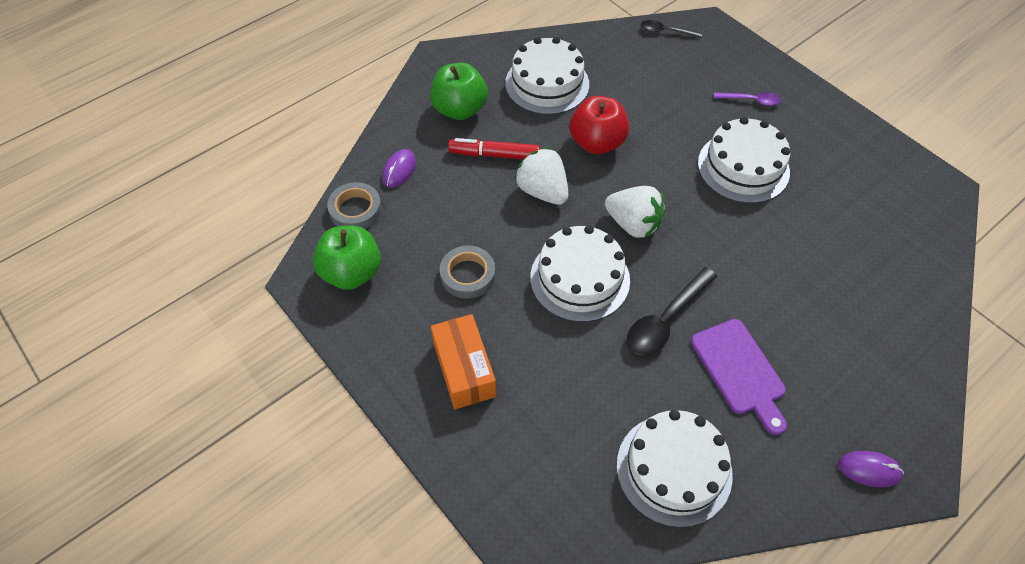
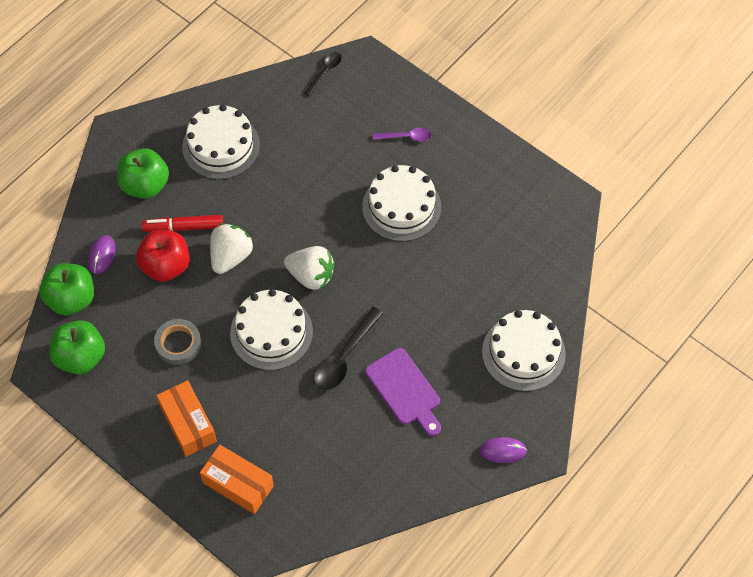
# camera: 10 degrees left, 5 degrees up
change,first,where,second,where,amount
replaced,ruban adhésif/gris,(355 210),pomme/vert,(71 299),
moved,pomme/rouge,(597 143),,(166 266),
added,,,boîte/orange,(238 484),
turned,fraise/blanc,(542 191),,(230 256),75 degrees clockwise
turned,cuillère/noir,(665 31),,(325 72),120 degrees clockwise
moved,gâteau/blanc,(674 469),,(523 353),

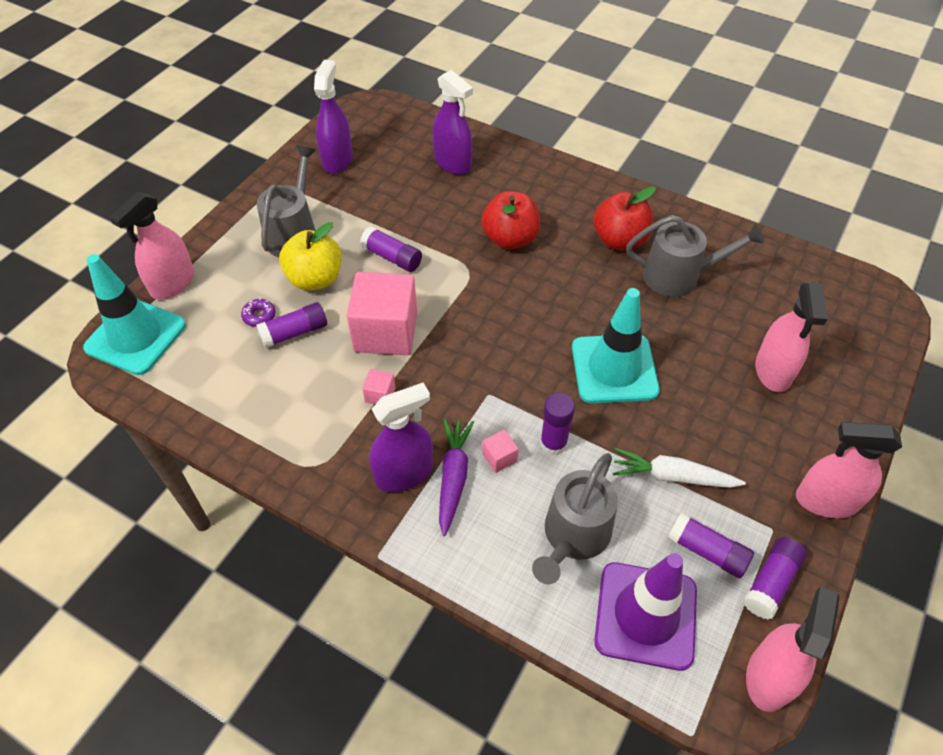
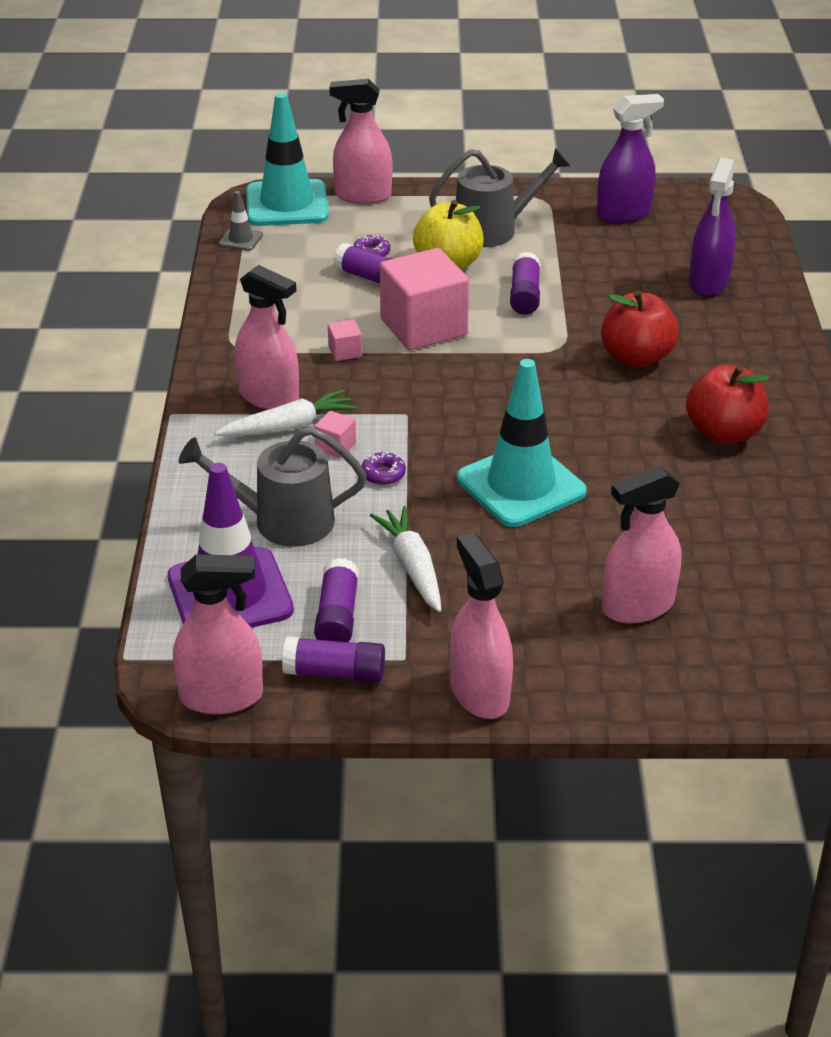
# camera: 60 degrees right, 15 degrees down
change,first,where,second,where,amount
recoloured,carotte/violet,(453 477),carotte/blanc,(289 426),
added,,,cône de chantier/gris,(241 239),
recoloured,vaporisateur/violet,(404 473),vaporisateur/rose,(269 397),
replaced,bâton de colle/violet,(553 443),beignet/violet,(383 474),
removed,arrosoir/gris,(678 276),,,

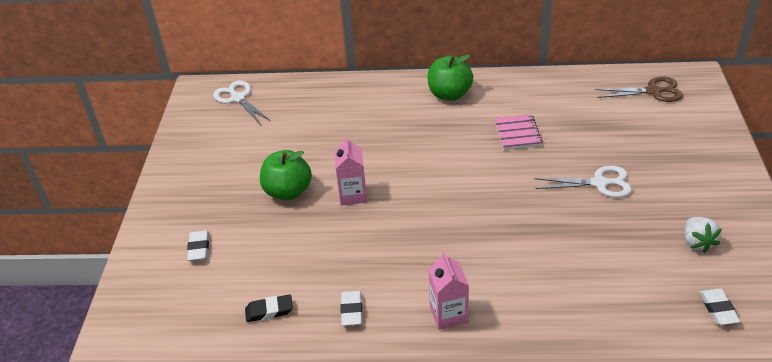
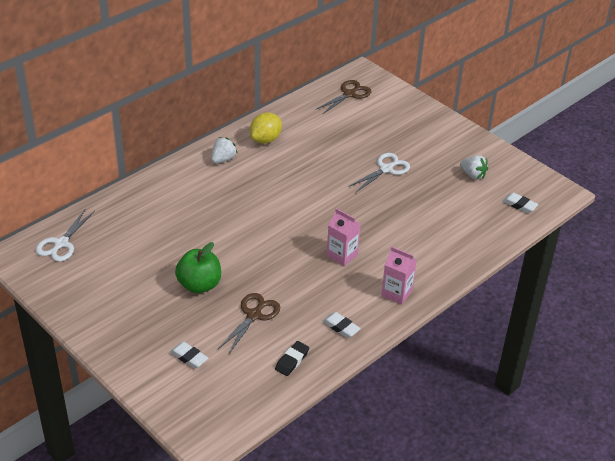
# camera: 50 degrees left, 0 degrees up
change,first,where,second,where,amount
turned,ciseaux/blanc,(238 98),,(61 244),75 degrees counterclockwise
replaced,pomme/vert,(449 94),fraise/blanc,(223 159),
added,,,ciseaux/marron,(254 315),
added,,,citron/jaune,(265 139),
moved,brique de lait/rose,(353 195),,(342 255),
removed,carnet/rose,(517 133),,,

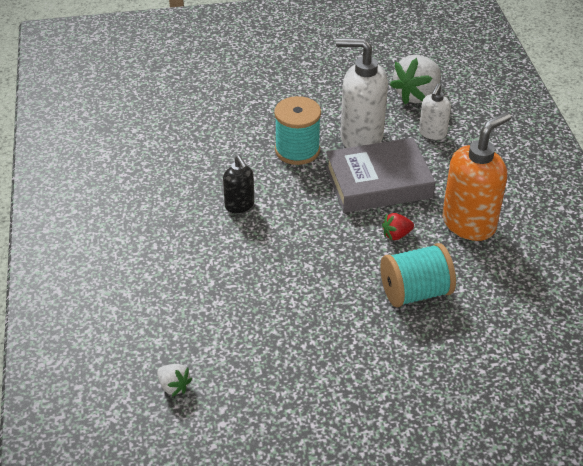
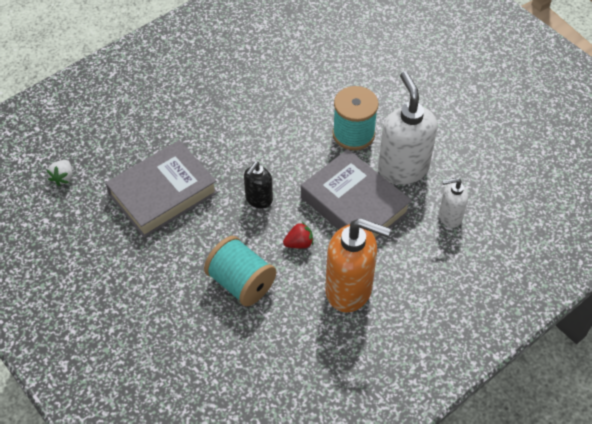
# camera: 60 degrees right, 10 degrees up
change,first,where,second,where,amount
added,,,livre/gris,(163 193),
moved,distributeur de savon/noir,(239 205),,(258 199),
turned,fraise/rouge,(396 235),,(299 243),120 degrees clockwise
removed,fraise/blanc,(417 95),,,

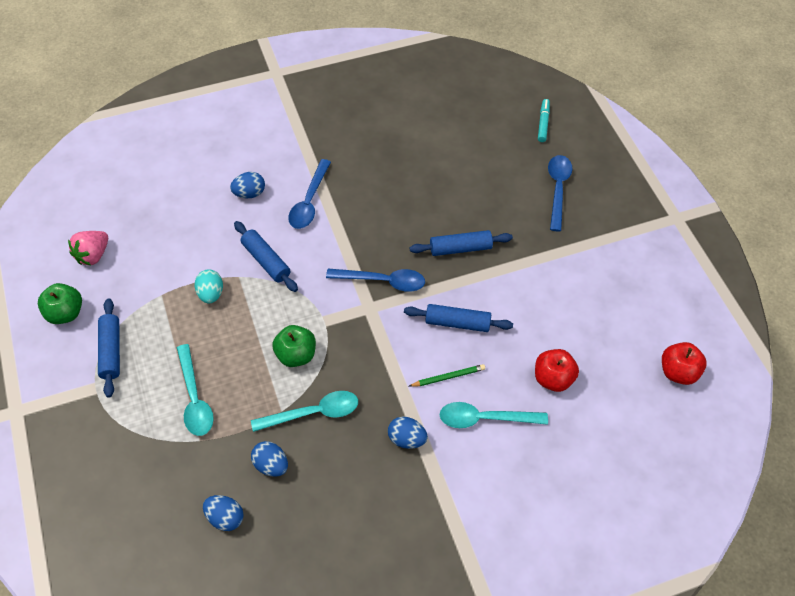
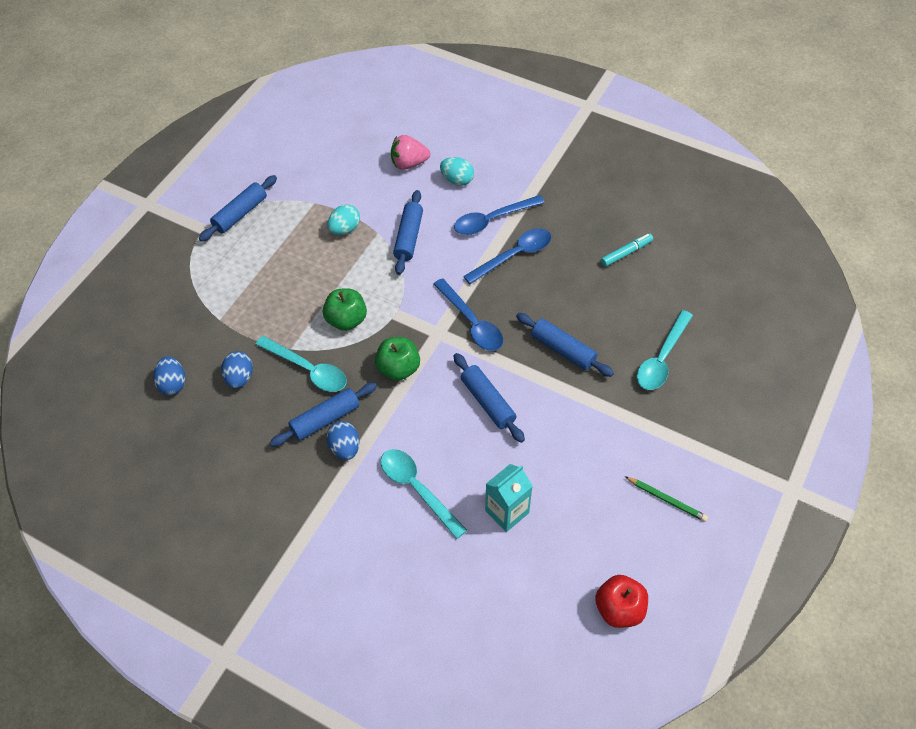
# camera: 50 degrees right, 0 degrees up
change,first,where,second,where,amount
added,,,rouleau à pâtisserie/bleu,(325 419),
moved,pomme/vert,(65 313),,(398 369),
moved,fraise/rose,(93 255),,(409 163),
recoloured,œuf/bleu,(249 193),œuf/turquoise,(457 180),
moved,cuillère/bleu,(558 189),,(514 255),
replaced,pomme/rouge,(553 379),brique de lait/turquoise,(507 511),
moved,feutre/turquoise,(543 123),,(626 253),
moved,crayon/vert,(448 377),,(666 500),
moved,cuillère/turquoise,(194 398),,(662 358),

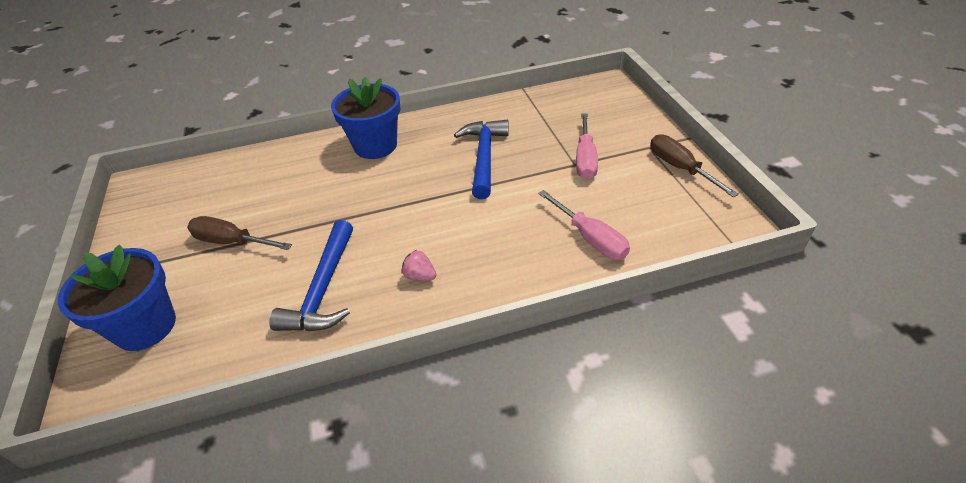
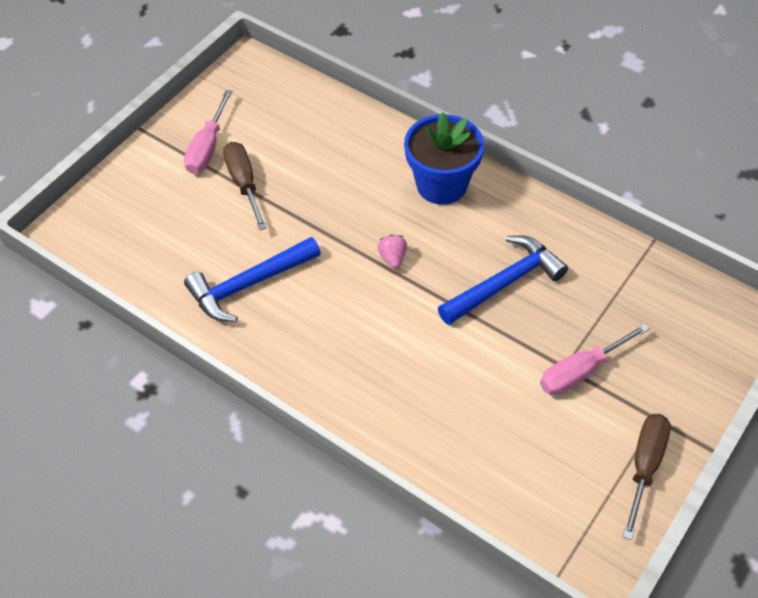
# camera: 50 degrees right, 10 degrees up
change,first,where,second,where,amount
moved,tournevis/rose,(590 238),,(207 147),
moved,fraise/rose,(420 276),,(393 258),
removed,pot de fleurs/bleu,(145 326),,,

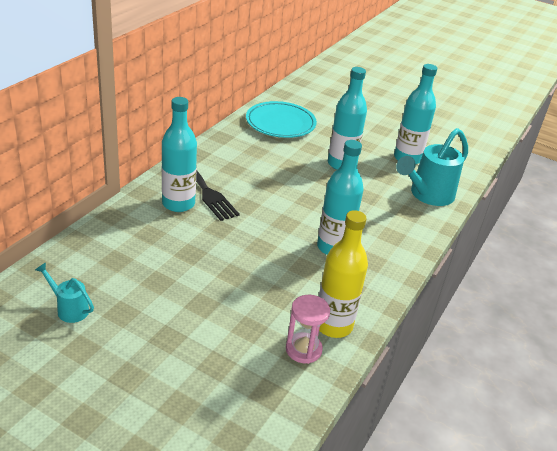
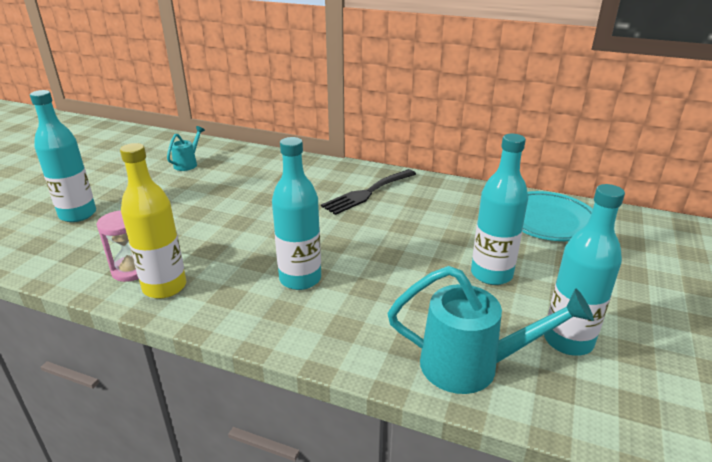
# camera: 85 degrees right, 5 degrees down
change,first,where,second,where,amount
moved,bouteille/turquoise,(178 204),,(78 214),
turned,arrosoir/turquoise,(427 195),,(472 366),150 degrees clockwise

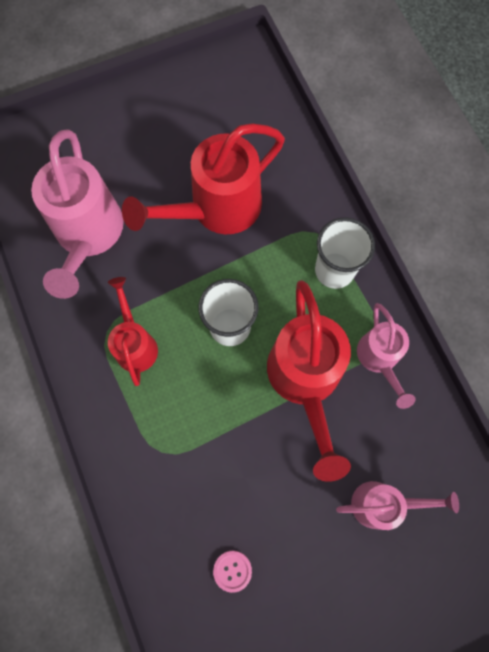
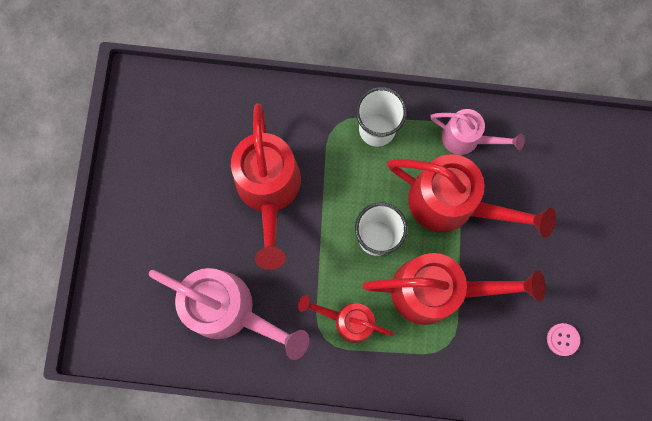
# camera: 60 degrees left, 5 degrees up
change,first,where,second,where,amount
added,,,arrosoir/rouge,(436 291),
removed,arrosoir/rose,(381 504),,,

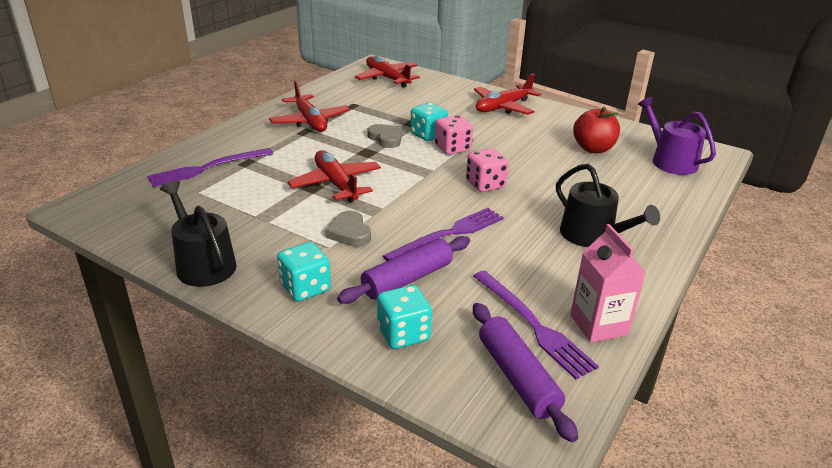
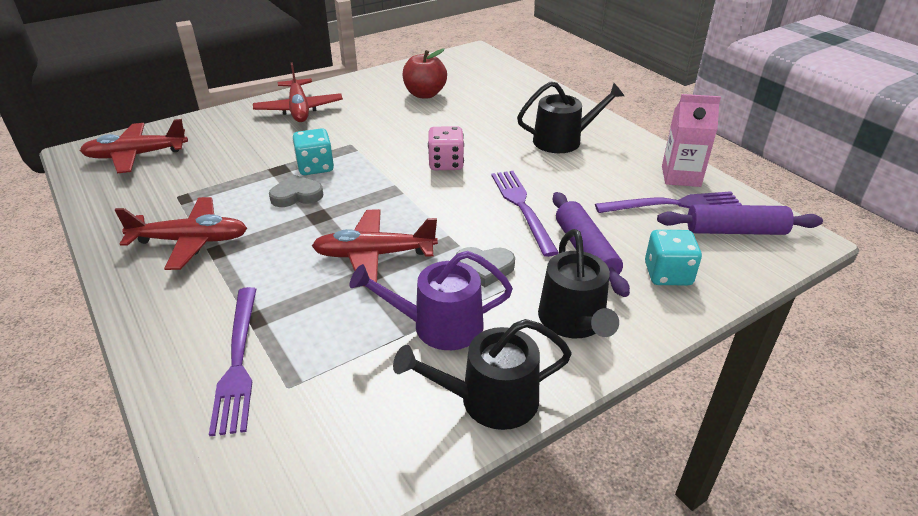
# camera: 65 degrees left, 5 degrees up
change,first,where,second,where,amount
moved,arrosoir/violet,(670 161),,(438 326),
replaced,dé/turquoise,(305 288),arrosoir/noir,(574 321),
removed,dé/rose,(452 148),,,

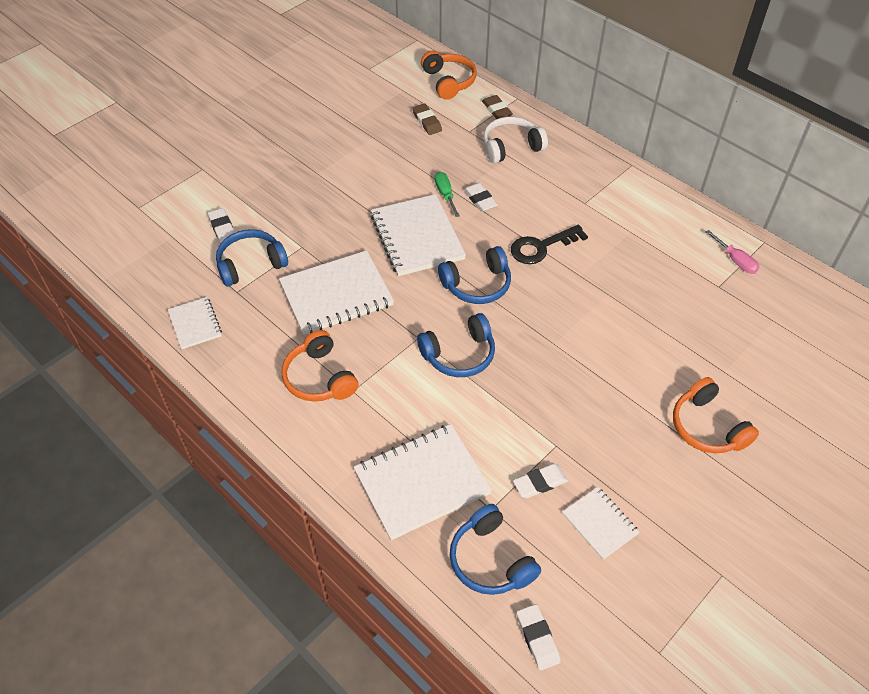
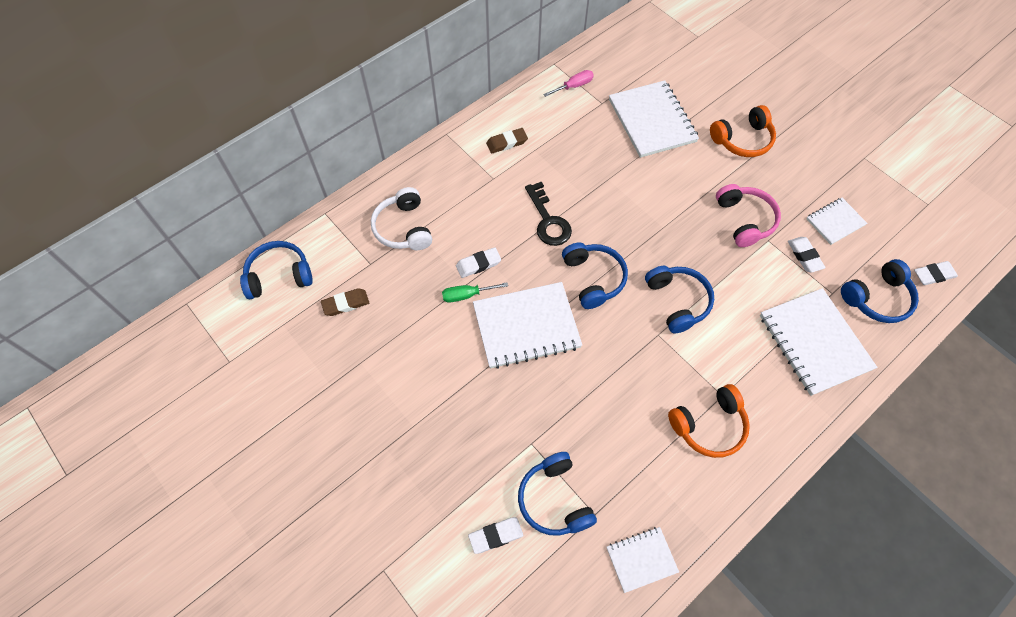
# camera: 85 degrees left, 10 degrees up
change,first,where,second,where,amount
recoloured,casque audio/orange,(449 81),casque audio/bleu,(279 276),
moved,gomme/marron,(496 110),,(507 143),
moved,carnet/blanc,(336 294),,(652 121),
added,,,casque audio/rose,(745 220),

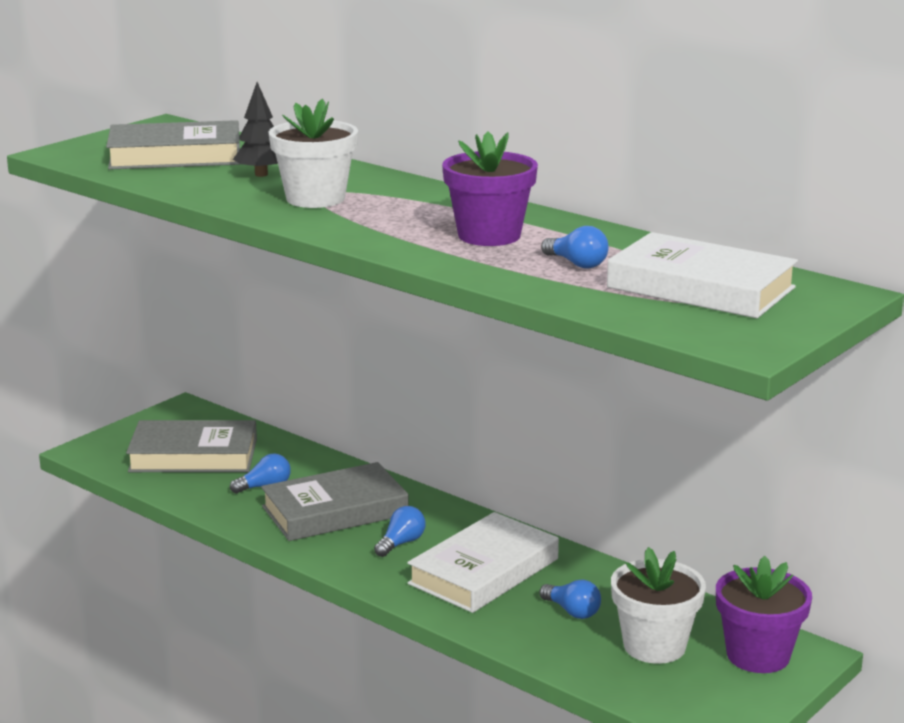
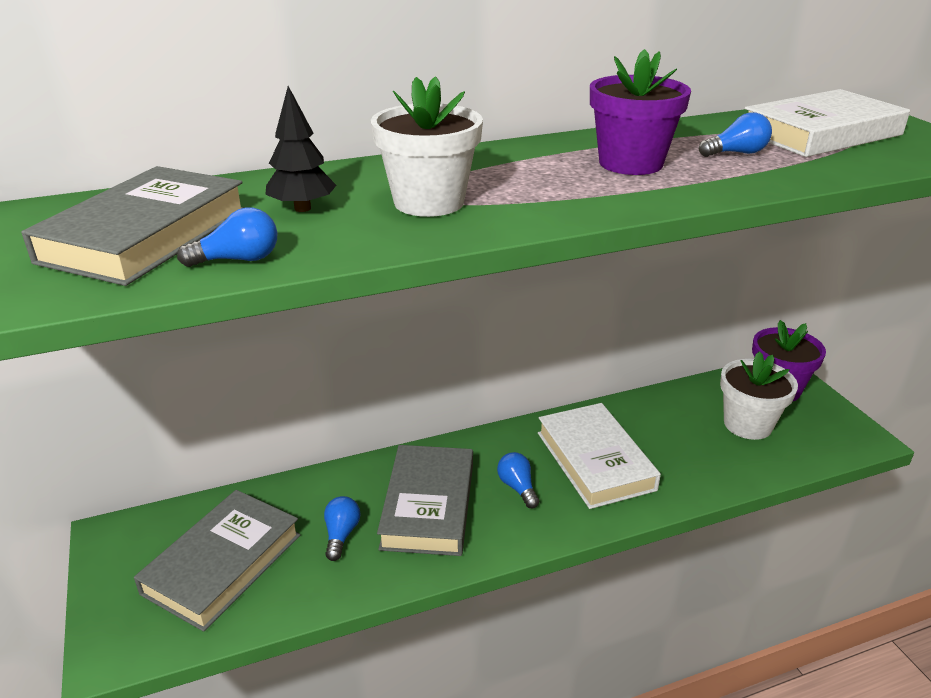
# camera: 60 degrees left, 10 degrees up
change,first,where,second,where,amount
moved,ampoule/bleu,(572 611),,(238 260),

